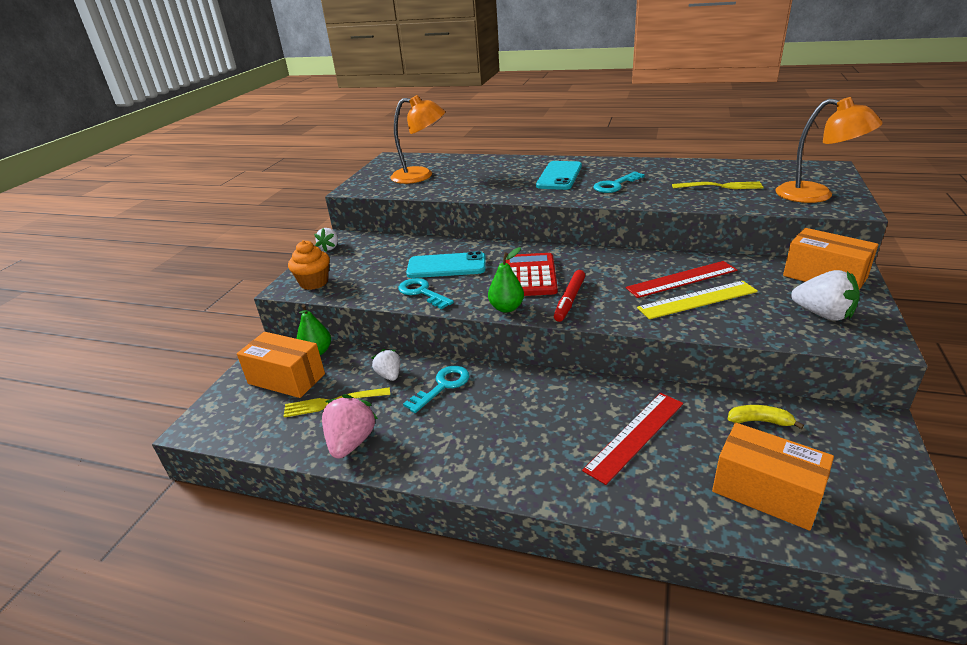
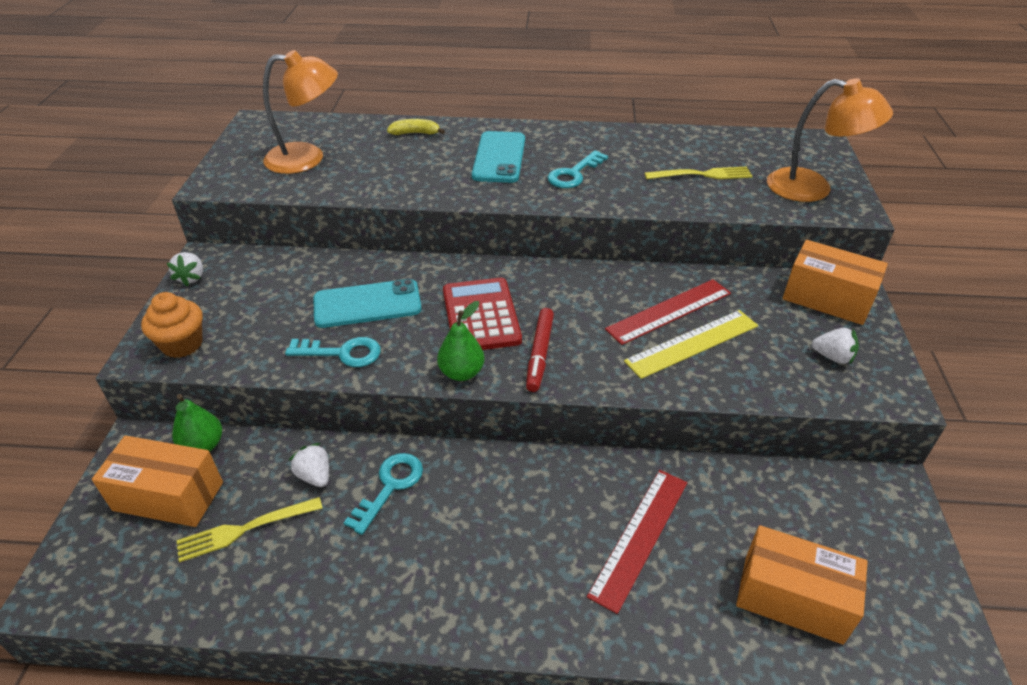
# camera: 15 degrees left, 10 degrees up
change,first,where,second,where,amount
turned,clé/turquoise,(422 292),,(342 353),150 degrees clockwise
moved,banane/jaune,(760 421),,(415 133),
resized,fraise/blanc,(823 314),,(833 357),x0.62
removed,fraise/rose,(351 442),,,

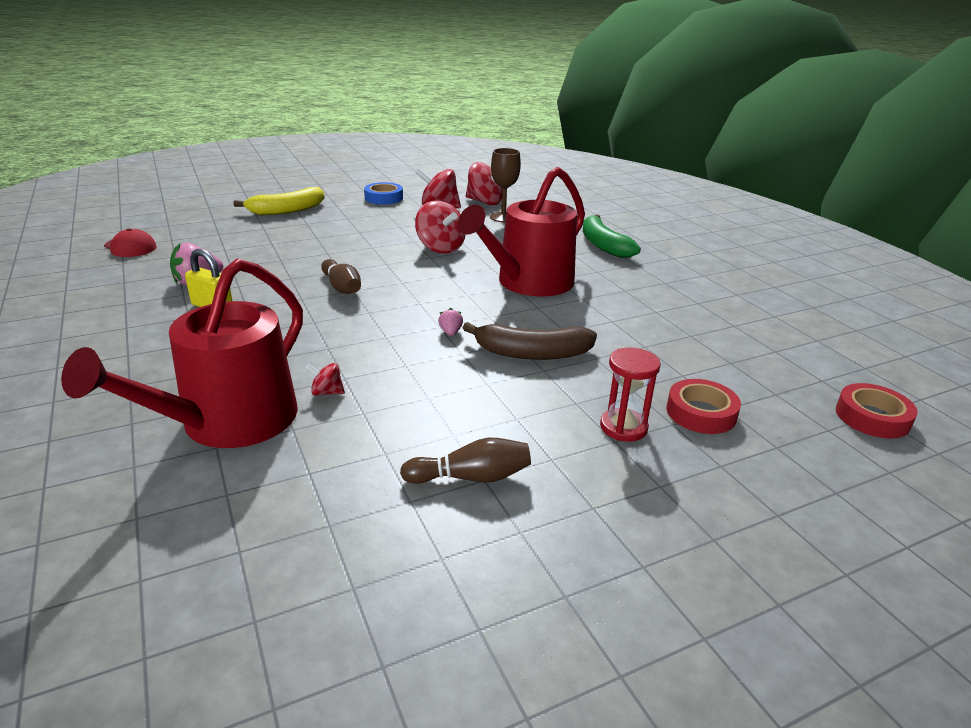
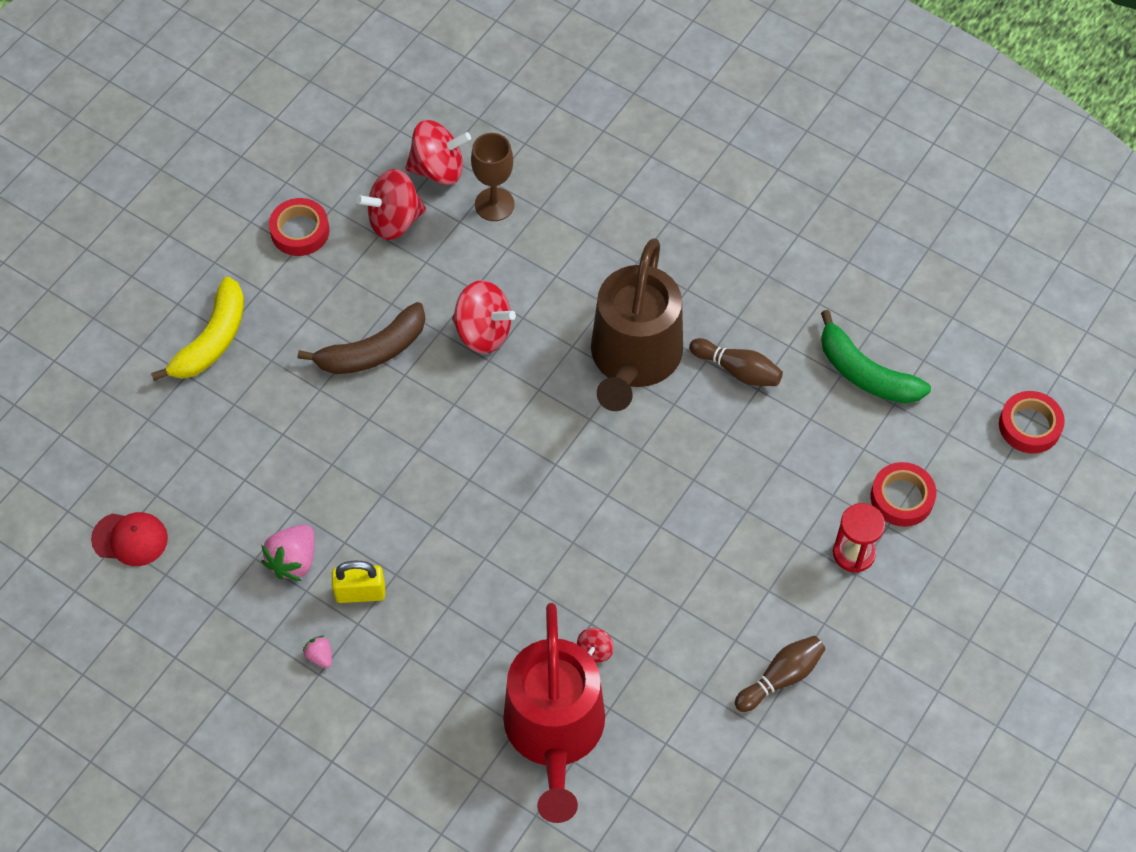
# camera: 30 degrees left, 30 degrees up
change,first,where,second,where,amount
recoloured,ruban adhésif/bleu,(384 198),ruban adhésif/rouge,(300 231),
moved,banane/marron,(532 353),,(373 351),
moved,fraise/rose,(450 332),,(320 656),
turned,toupie/rouge,(327 392),,(595 650),45 degrees counterclockwise
recoloured,arrosoir/rouge,(529 283),arrosoir/marron,(634 358),
moved,quille/marron,(342 287),,(737 370),
moved,banane/vert,(603 245),,(865 373),

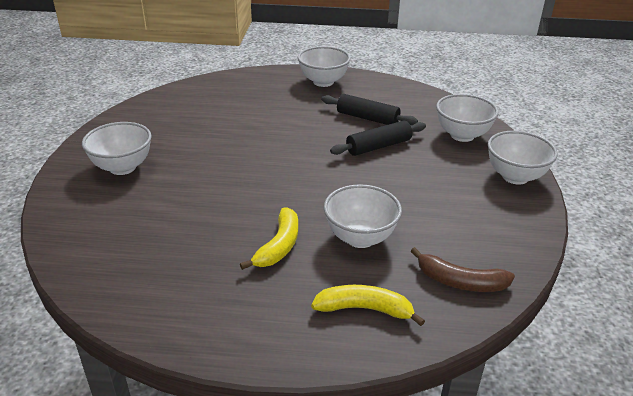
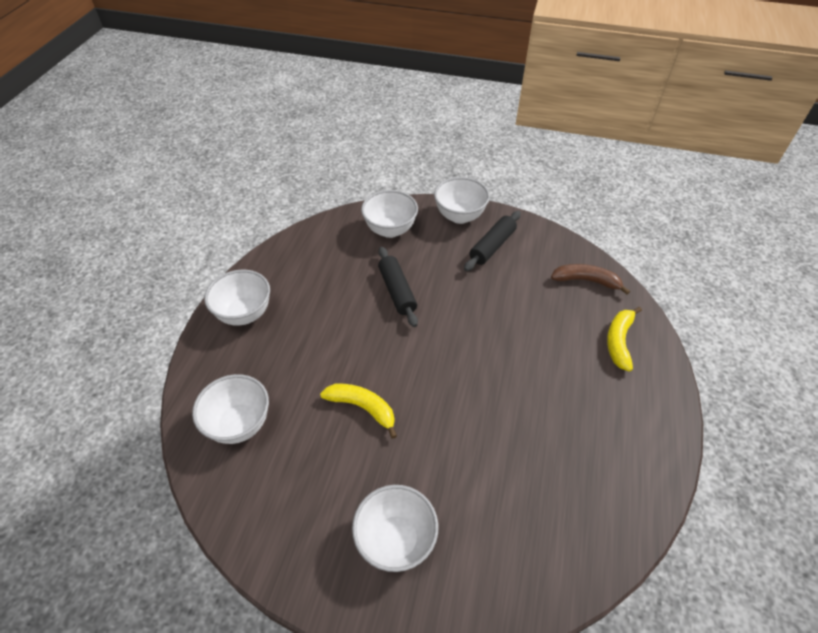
# camera: 80 degrees left, 15 degrees up
change,first,where,second,where,amount
moved,bol/blanc,(360 238),,(239 424),
moved,banane/jaune,(279 246),,(362 408),
moved,rouleau à pâtisserie/noir,(367 118),,(492 246),
turned,banane/marron,(460 281),,(586 281),105 degrees counterclockwise

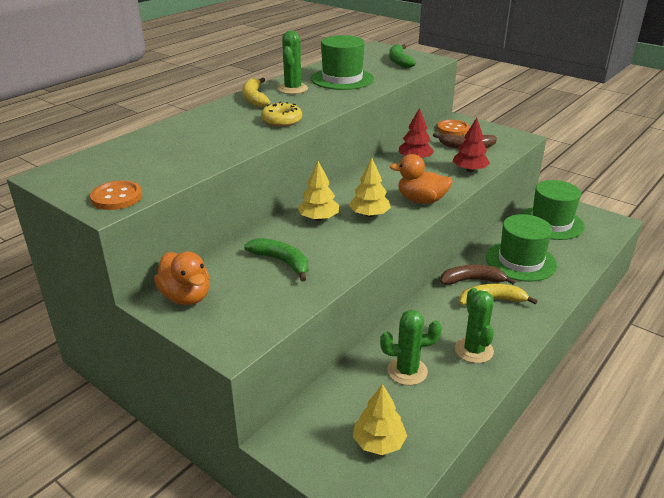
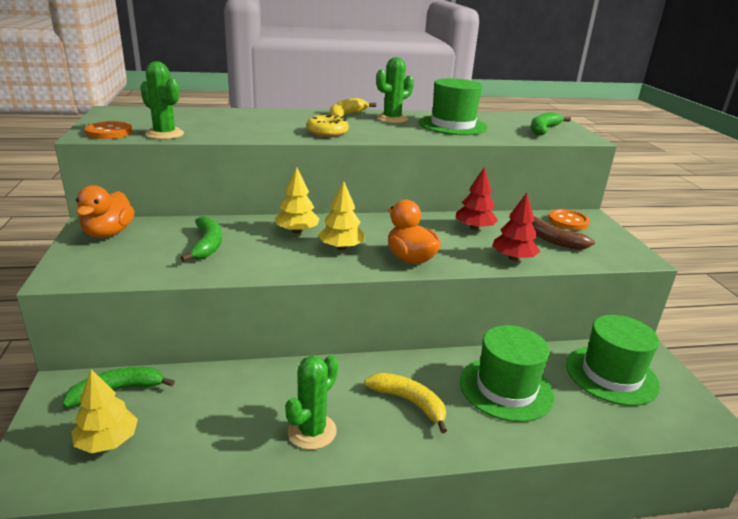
# camera: 40 degrees right, 5 degrees down
change,first,where,second,where,amount
added,,,banane/vert,(117 391),
moved,cactus/vert,(407 371),,(164 134),
removed,banane/marron,(472 280),,,

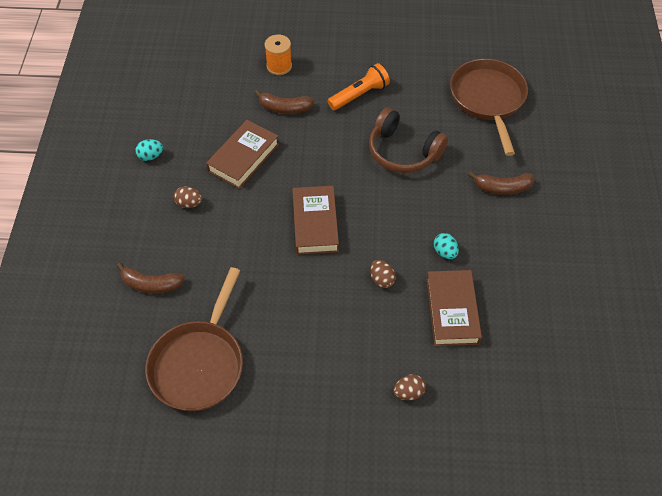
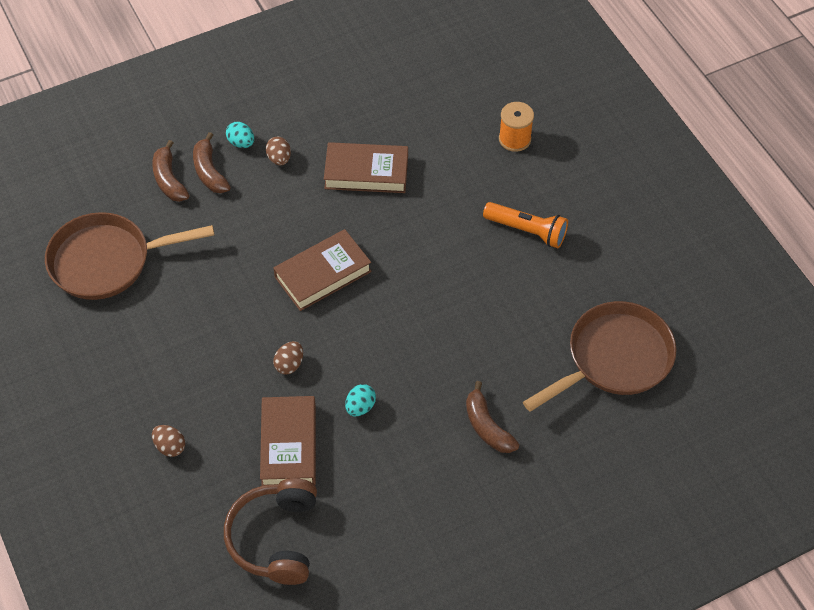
# camera: 60 degrees right, 0 degrees up
change,first,where,second,where,amount
moved,banane/marron,(284 108),,(209 171),
moved,casque audio/marron,(403 151),,(275 538),
moved,œuf/turquoise,(151 156),,(241 143),
turned,livre/marron,(452 311),,(288 445),60 degrees counterclockwise

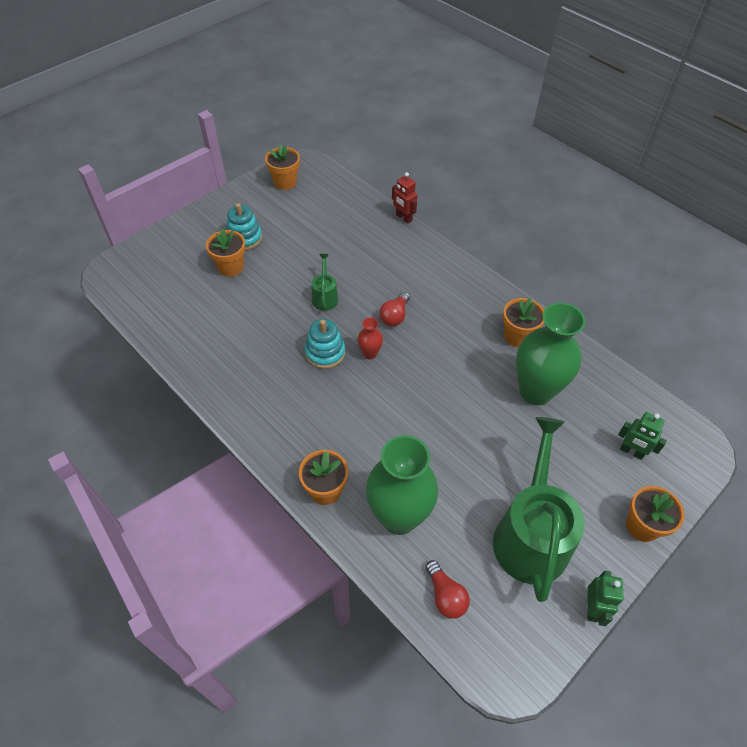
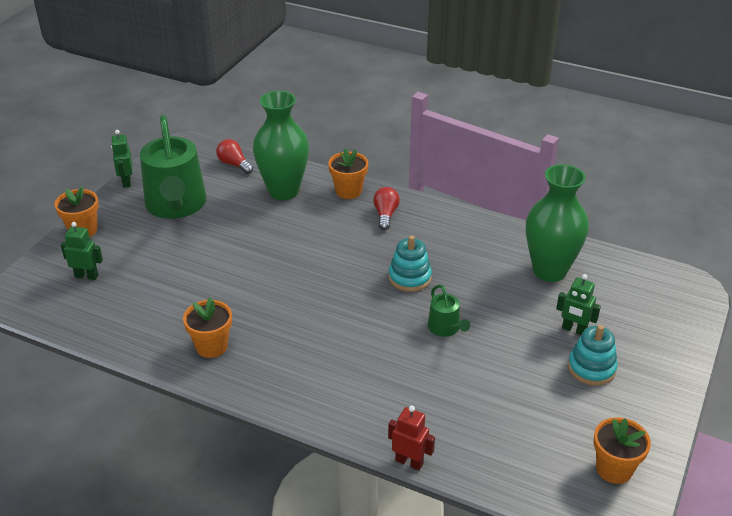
# camera: 160 degrees right, 15 degrees down
change,first,where,second,where,amount
moved,ampoule/rouge,(395 316),,(385 215),
moved,vase/vert,(535 391),,(549 271),
replaced,pot de fleurs/orange,(231 267),robot/vert,(574 330),
removed,vase/rouge,(370 354),,,

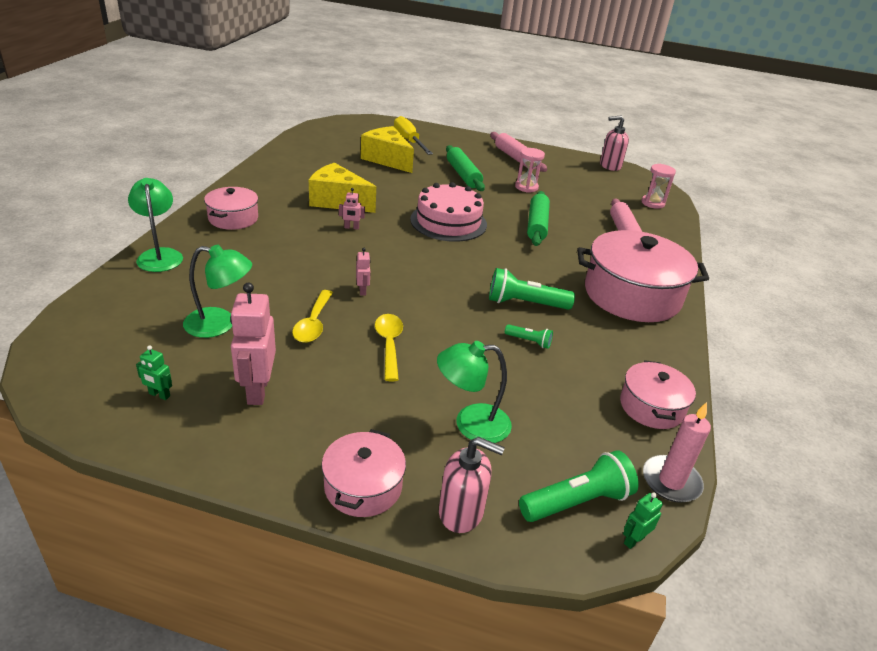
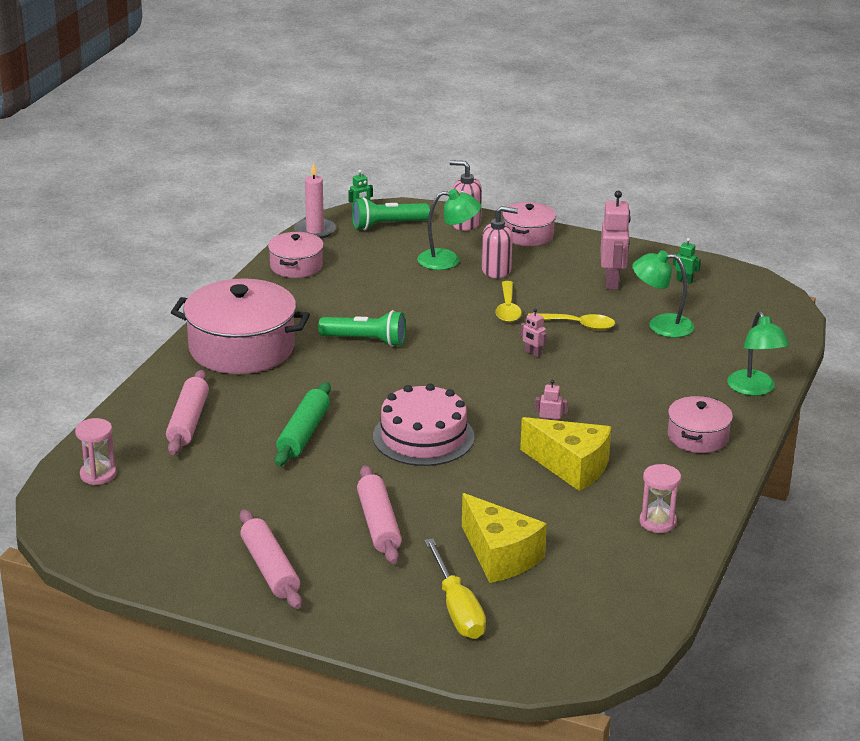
# camera: 170 degrees left, 5 degrees down
change,first,where,second,where,amount
recoloured,rouleau à pâtisserie/vert,(463 175),rouleau à pâtisserie/rose,(379 524),
moved,distributeur de savon/rose,(610 166),,(496 270),
turned,robot/rose,(363 291),,(533 353),45 degrees counterclockwise
turned,cuillère/jaune,(313 324),,(577 325),90 degrees clockwise
moved,sablier/rose,(526 187),,(657 522),
removed,lampe de poche/vert,(529 341),,,

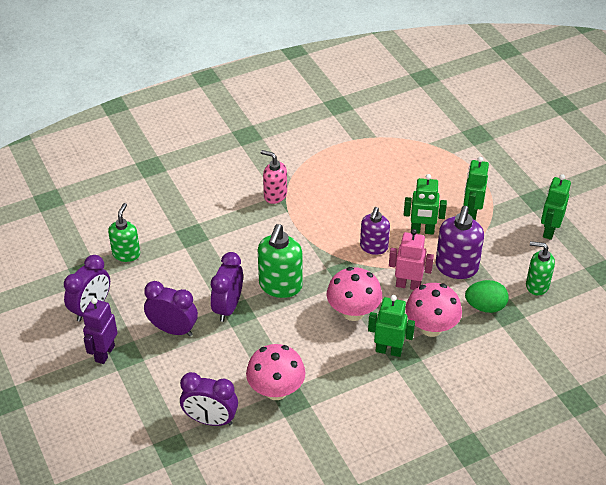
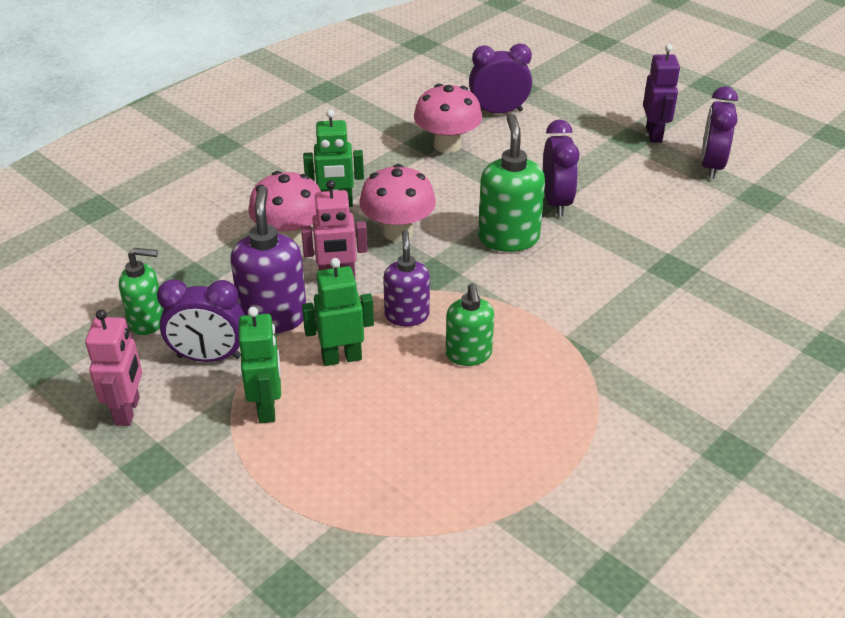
# camera: 160 degrees right, 5 degrees down
change,first,where,second,where,amount
recoloured,robot/vert,(549 231),robot/rose,(128 411),
moved,réveil/violet,(173 329),,(209 357),
moved,distributeur de savon/vert,(126 254),,(468 355),
removed,distributeur de savon/rose,(275 195),,,
removed,œuf/vert,(485 306),,,

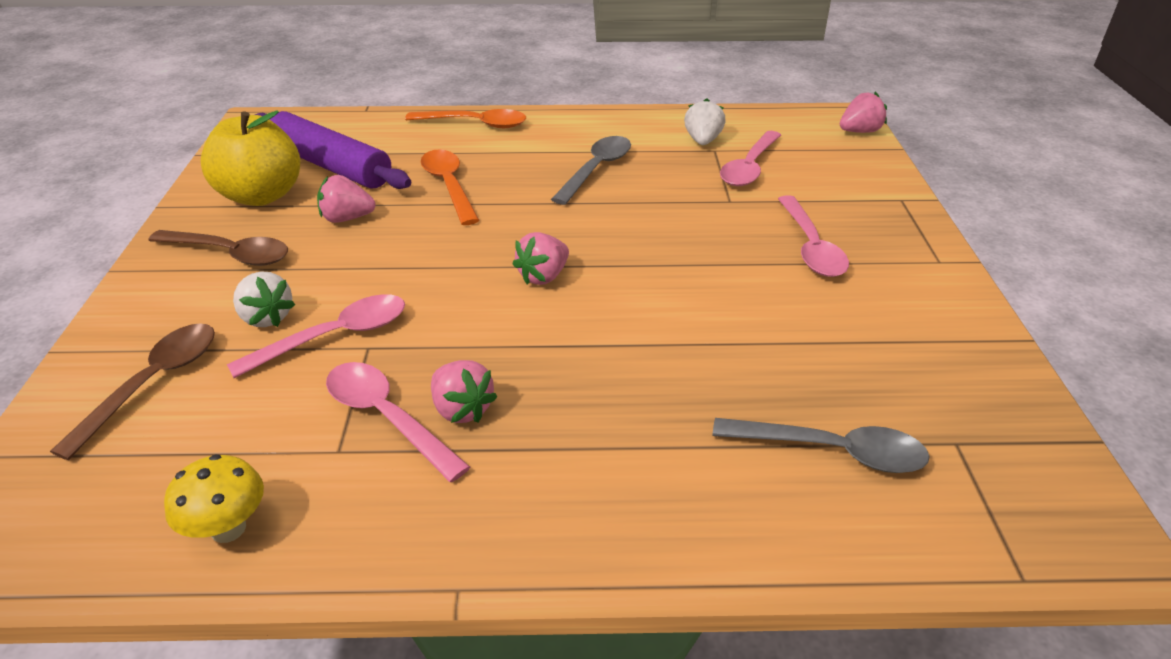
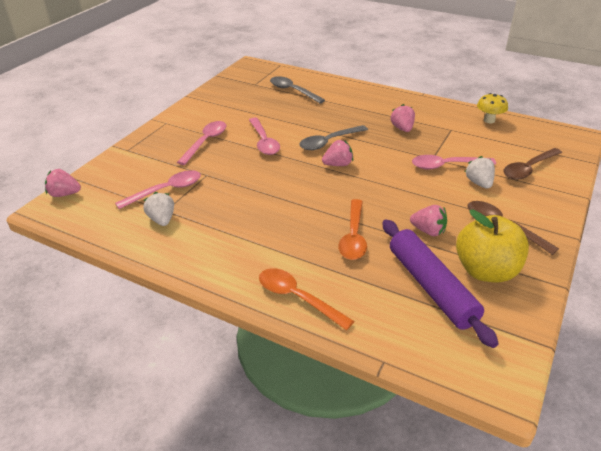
# camera: 150 degrees left, 0 degrees up
change,first,where,second,where,amount
turned,fraise/blanc,(702 141),,(162 220),120 degrees clockwise
moved,cuillère/rose,(387 417),,(264 142),
moved,cuillère/gris,(596 169),,(329 142),

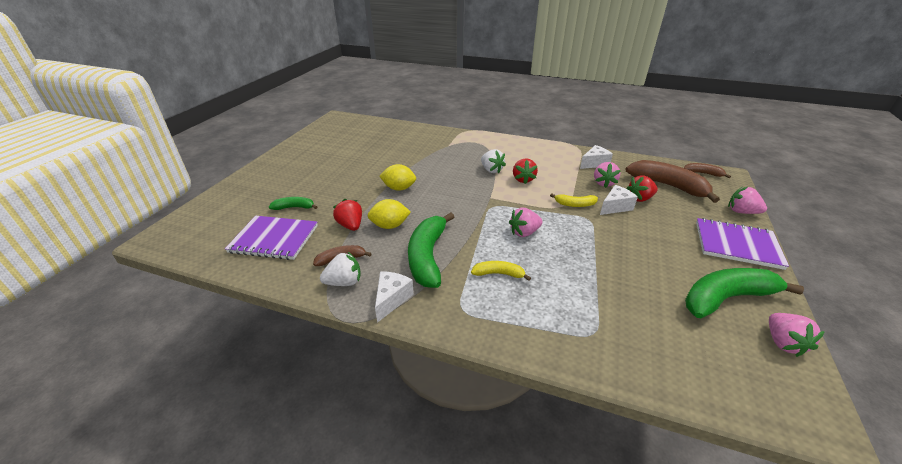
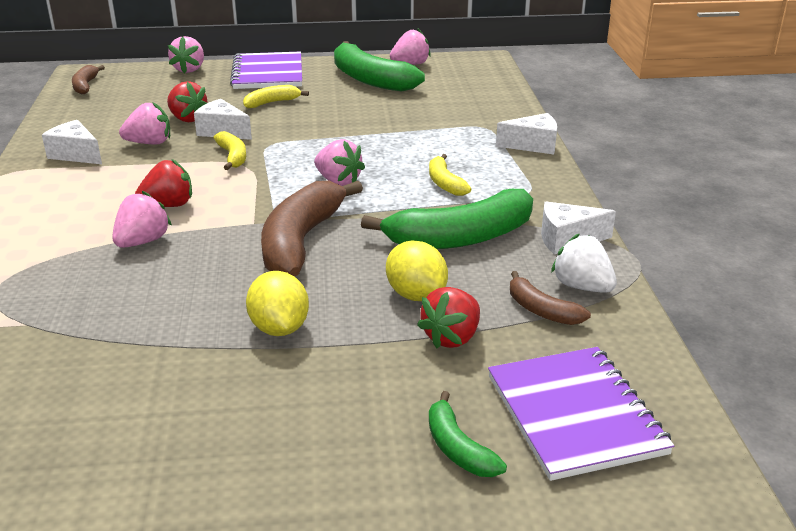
# camera: 115 degrees left, 5 degrees down
change,first,where,second,where,amount
recoloured,fraise/blanc,(491 170),fraise/rose,(143 241),
added,,,banane/jaune,(272 103),
moved,banane/marron,(668 186),,(301 241),
added,,,fromage/blanc,(533 145),

